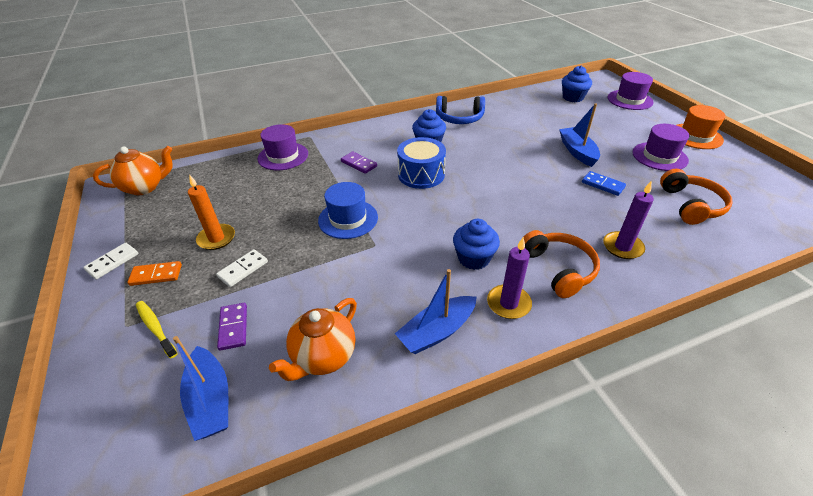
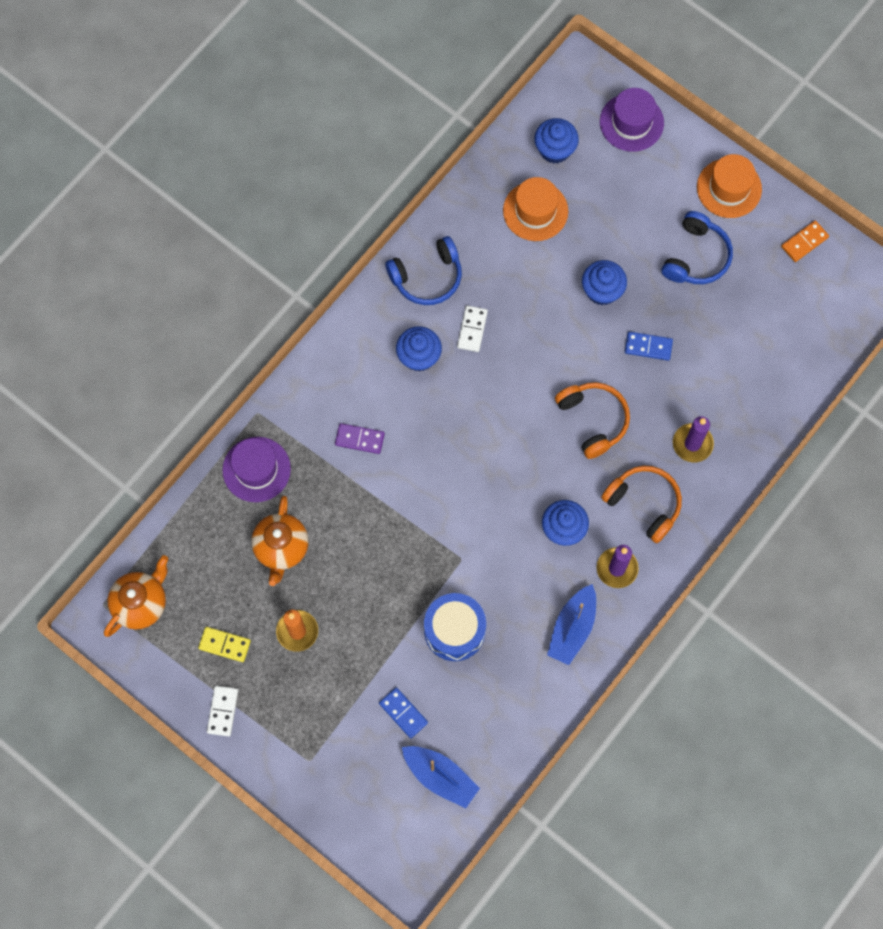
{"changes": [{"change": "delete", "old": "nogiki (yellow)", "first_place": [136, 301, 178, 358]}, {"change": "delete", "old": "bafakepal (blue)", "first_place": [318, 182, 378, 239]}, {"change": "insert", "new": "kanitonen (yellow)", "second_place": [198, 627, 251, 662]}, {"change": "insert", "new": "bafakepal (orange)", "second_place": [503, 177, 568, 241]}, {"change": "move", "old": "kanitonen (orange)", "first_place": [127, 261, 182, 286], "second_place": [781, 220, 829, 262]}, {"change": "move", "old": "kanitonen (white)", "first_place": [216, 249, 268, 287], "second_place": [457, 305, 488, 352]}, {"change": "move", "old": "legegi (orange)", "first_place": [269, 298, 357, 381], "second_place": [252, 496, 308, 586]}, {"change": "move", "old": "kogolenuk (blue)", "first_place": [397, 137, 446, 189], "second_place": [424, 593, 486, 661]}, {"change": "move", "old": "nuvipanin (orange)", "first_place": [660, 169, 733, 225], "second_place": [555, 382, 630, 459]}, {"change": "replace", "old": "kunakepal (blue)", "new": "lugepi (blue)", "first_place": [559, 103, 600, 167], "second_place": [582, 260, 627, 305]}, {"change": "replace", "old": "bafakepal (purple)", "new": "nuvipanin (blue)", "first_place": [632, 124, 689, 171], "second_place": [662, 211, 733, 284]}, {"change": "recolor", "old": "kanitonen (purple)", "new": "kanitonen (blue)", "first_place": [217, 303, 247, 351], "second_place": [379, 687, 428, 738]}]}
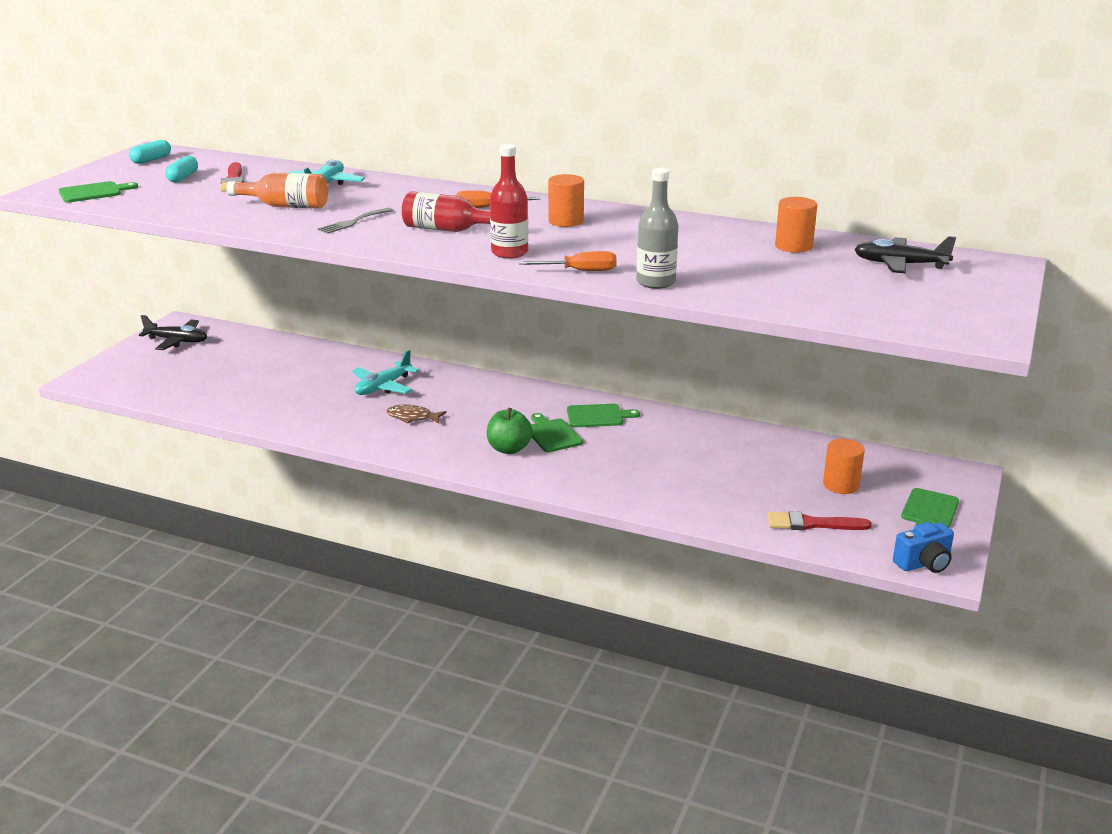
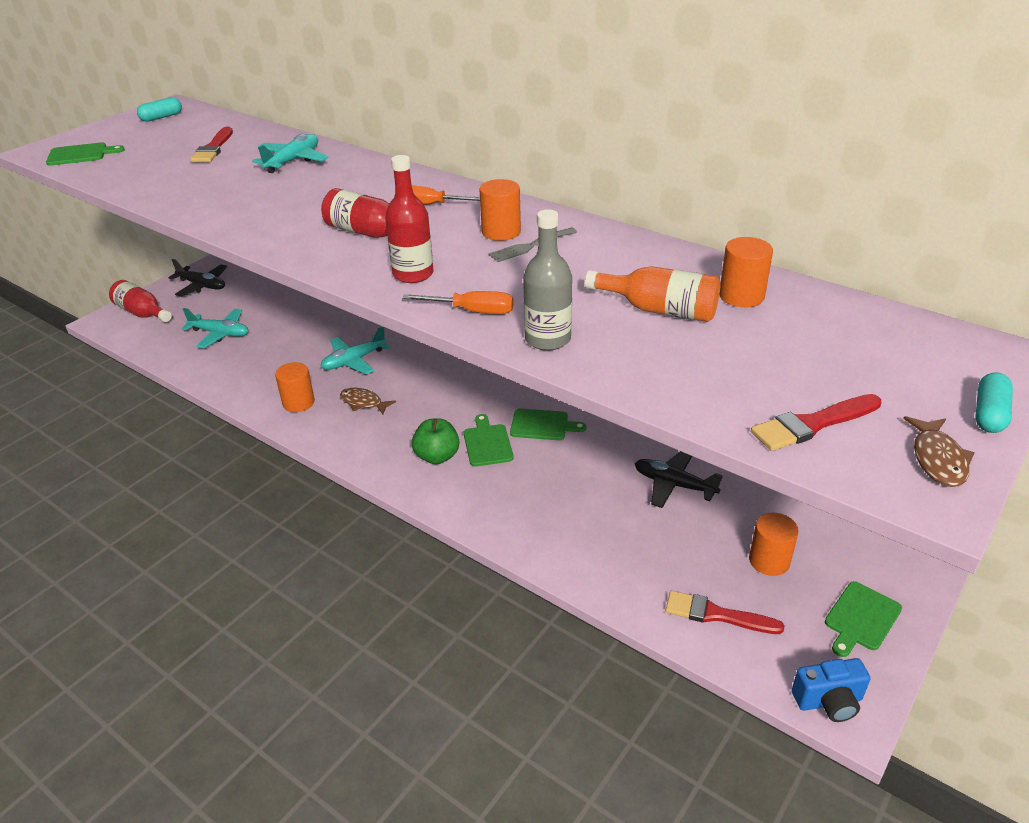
{"changes": [{"change": "insert", "new": "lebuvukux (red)", "second_place": [109, 280, 172, 322]}, {"change": "insert", "new": "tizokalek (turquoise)", "second_place": [182, 308, 249, 348]}, {"change": "insert", "new": "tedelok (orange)", "second_place": [275, 362, 315, 412]}, {"change": "insert", "new": "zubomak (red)", "second_place": [751, 394, 881, 451]}, {"change": "insert", "new": "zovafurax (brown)", "second_place": [903, 416, 974, 487]}, {"change": "move", "old": "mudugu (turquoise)", "first_place": [165, 156, 198, 183], "second_place": [975, 372, 1013, 433]}, {"change": "move", "old": "lebuvukux (orange)", "first_place": [227, 173, 328, 208], "second_place": [585, 266, 721, 322]}, {"change": "move", "old": "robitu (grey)", "first_place": [317, 208, 393, 234], "second_place": [488, 227, 577, 262]}, {"change": "move", "old": "tizokalek (black)", "first_place": [854, 236, 956, 273], "second_place": [635, 451, 723, 508]}]}
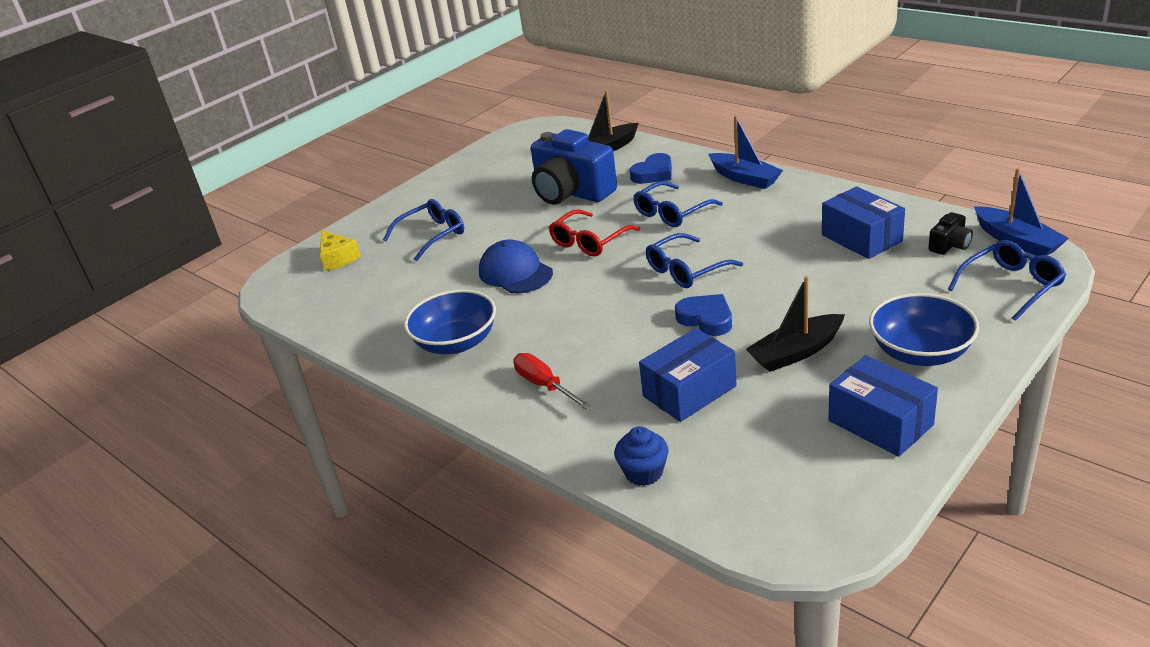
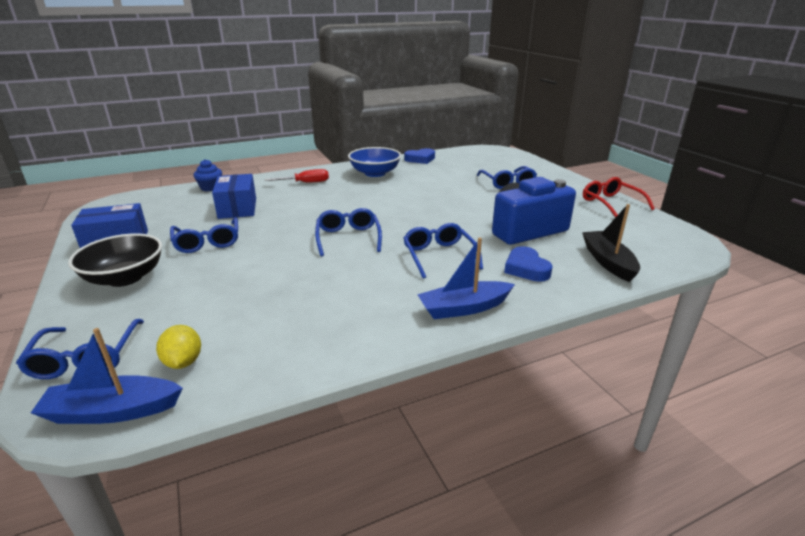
{"changes": [{"change": "delete", "old": "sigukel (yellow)", "first_place": [320, 230, 361, 271]}, {"change": "delete", "old": "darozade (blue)", "first_place": [479, 239, 553, 293]}, {"change": "delete", "old": "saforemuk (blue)", "first_place": [822, 186, 905, 259]}, {"change": "move", "old": "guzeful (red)", "first_place": [549, 209, 640, 256], "second_place": [583, 177, 655, 218]}, {"change": "move", "old": "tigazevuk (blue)", "first_place": [675, 294, 732, 336], "second_place": [404, 148, 435, 164]}, {"change": "replace", "old": "kunakepal (black)", "new": "guzeful (blue)", "first_place": [746, 276, 845, 372], "second_place": [170, 217, 238, 253]}, {"change": "replace", "old": "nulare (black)", "new": "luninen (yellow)", "first_place": [928, 212, 973, 255], "second_place": [156, 325, 201, 369]}, {"change": "recolor", "old": "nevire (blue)", "new": "nevire (black)", "first_place": [869, 293, 979, 366], "second_place": [68, 233, 162, 287]}]}
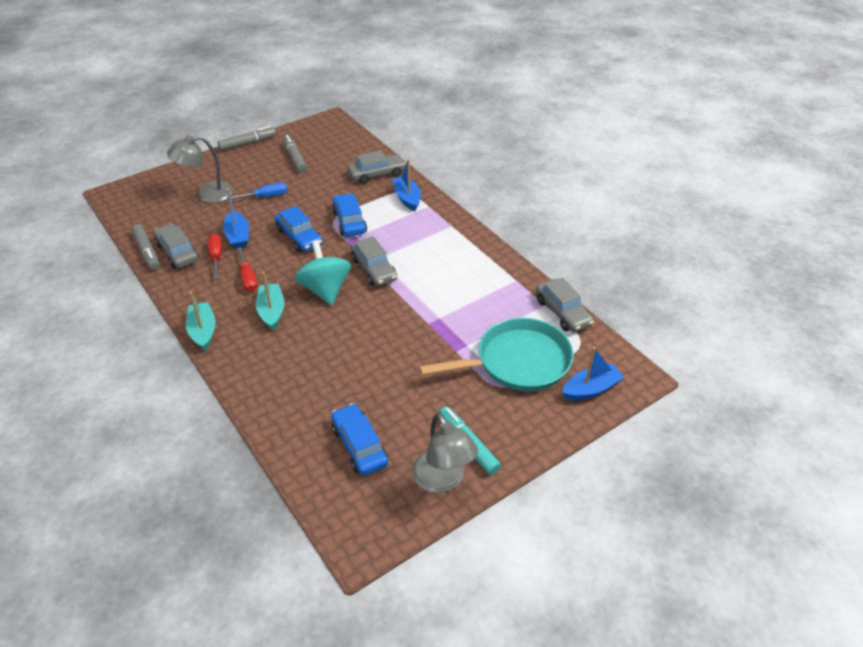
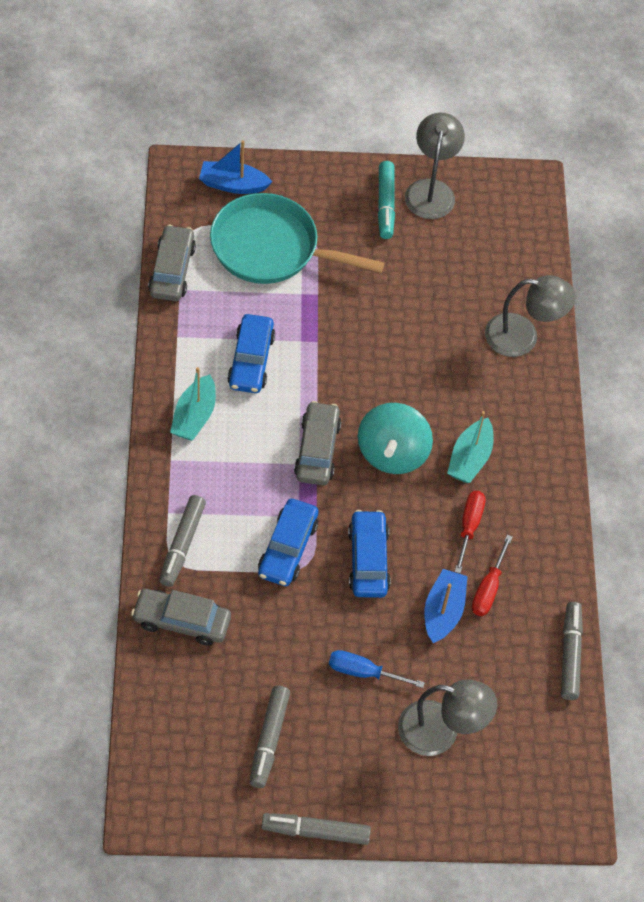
{"changes": [{"change": "delete", "old": "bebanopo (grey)", "first_place": [154, 223, 199, 268]}, {"change": "insert", "new": "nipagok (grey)", "second_place": [485, 275, 576, 357]}, {"change": "move", "old": "kunakepal (turquoise)", "first_place": [186, 291, 216, 351], "second_place": [170, 367, 216, 441]}, {"change": "move", "old": "bebanopo (blue)", "first_place": [331, 403, 388, 476], "second_place": [227, 314, 275, 393]}, {"change": "replace", "old": "kunakepal (blue)", "new": "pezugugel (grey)", "first_place": [392, 159, 421, 211], "second_place": [159, 495, 206, 587]}]}
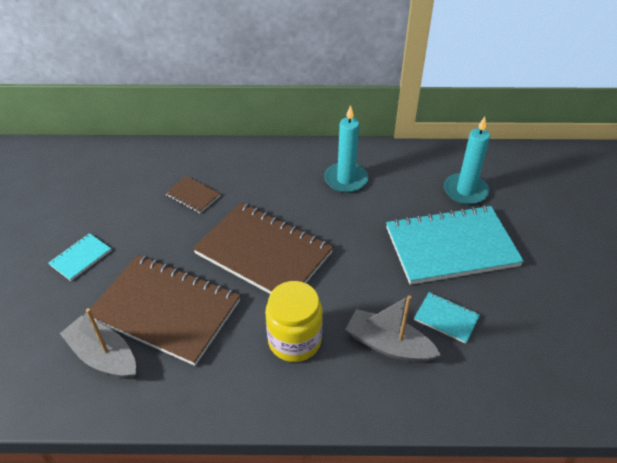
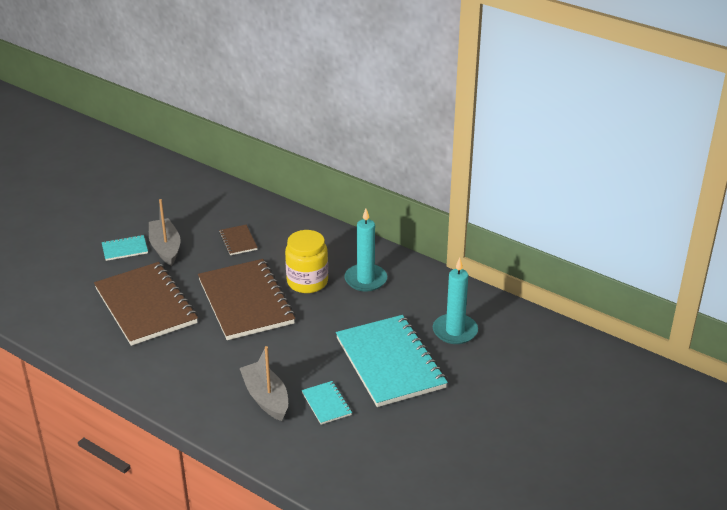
{"changes": [{"change": "move", "old": "kunakepal (grey)", "first_place": [60, 308, 136, 379], "second_place": [149, 199, 181, 266]}, {"change": "move", "old": "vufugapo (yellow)", "first_place": [265, 281, 323, 362], "second_place": [285, 230, 328, 293]}, {"change": "rotate", "old": "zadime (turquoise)", "first_place": [386, 205, 524, 285], "second_place": [336, 315, 448, 407], "degrees": 45}]}
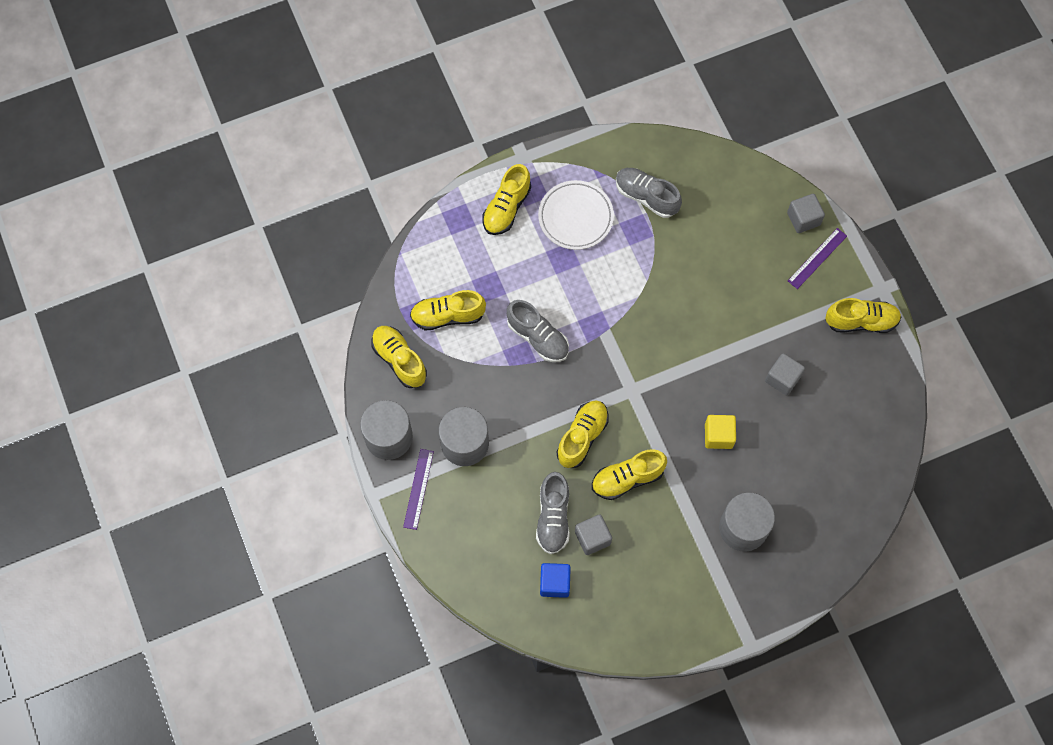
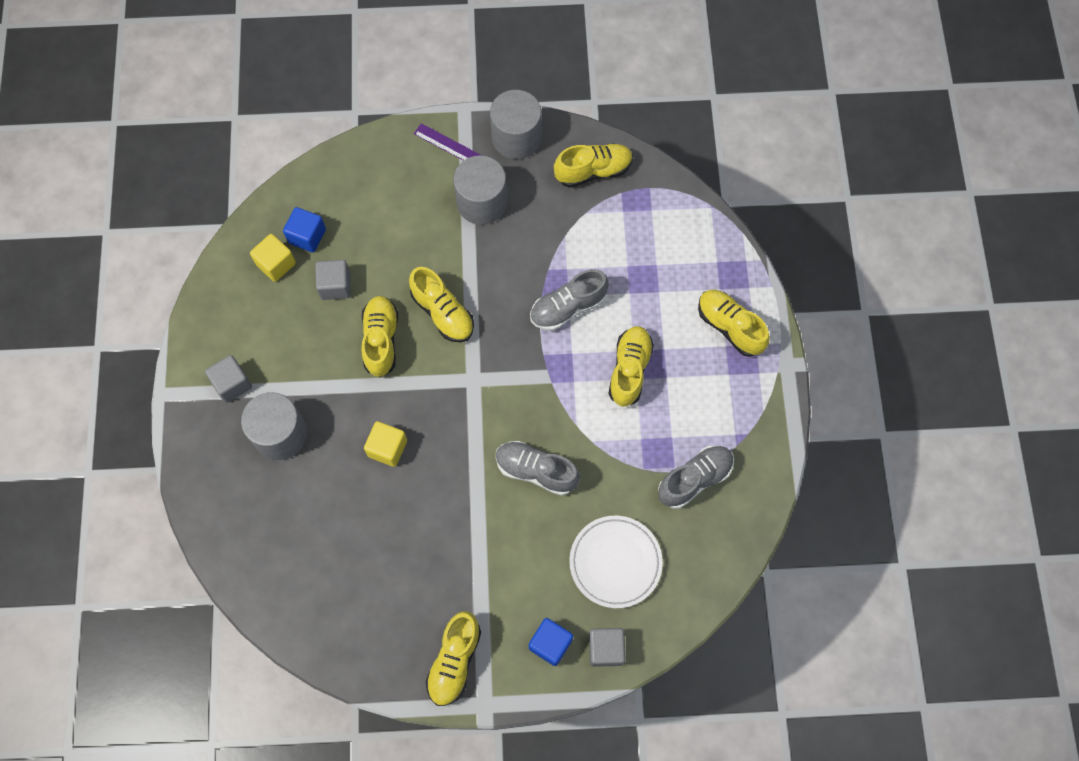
{"changes": [{"change": "insert", "new": "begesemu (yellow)", "second_place": [250, 234, 296, 282]}, {"change": "move", "old": "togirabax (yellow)", "first_place": [410, 290, 486, 330], "second_place": [609, 326, 654, 407]}, {"change": "move", "old": "togirabax (grey)", "first_place": [536, 472, 570, 554], "second_place": [496, 441, 580, 496]}, {"change": "move", "old": "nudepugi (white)", "first_place": [538, 180, 614, 250], "second_place": [569, 516, 663, 608]}, {"change": "move", "old": "begesemu (grey)", "first_place": [765, 353, 805, 396], "second_place": [205, 355, 252, 403]}, {"change": "replace", "old": "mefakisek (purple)", "new": "begesemu (blue)", "first_place": [788, 228, 847, 289], "second_place": [529, 618, 573, 666]}]}
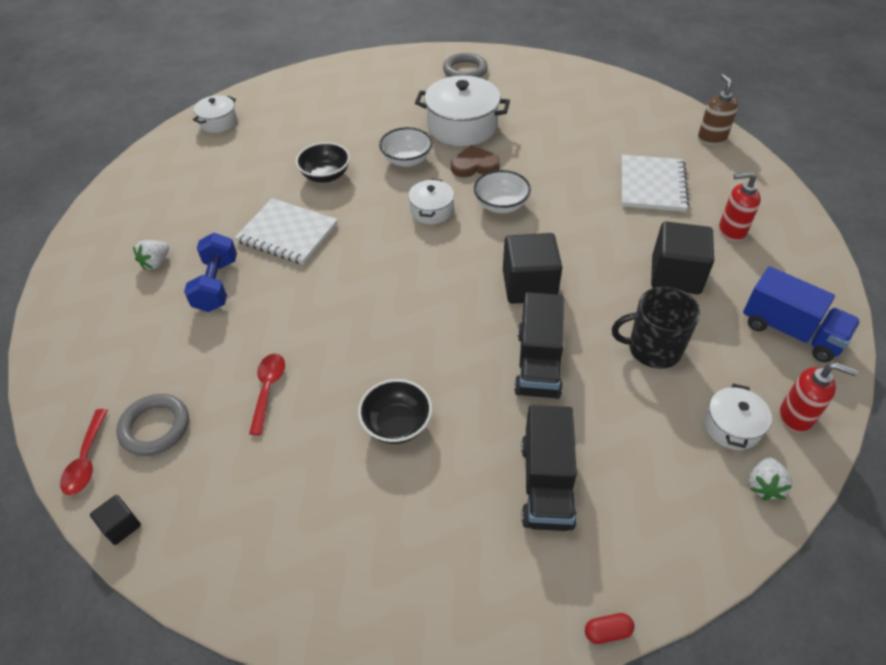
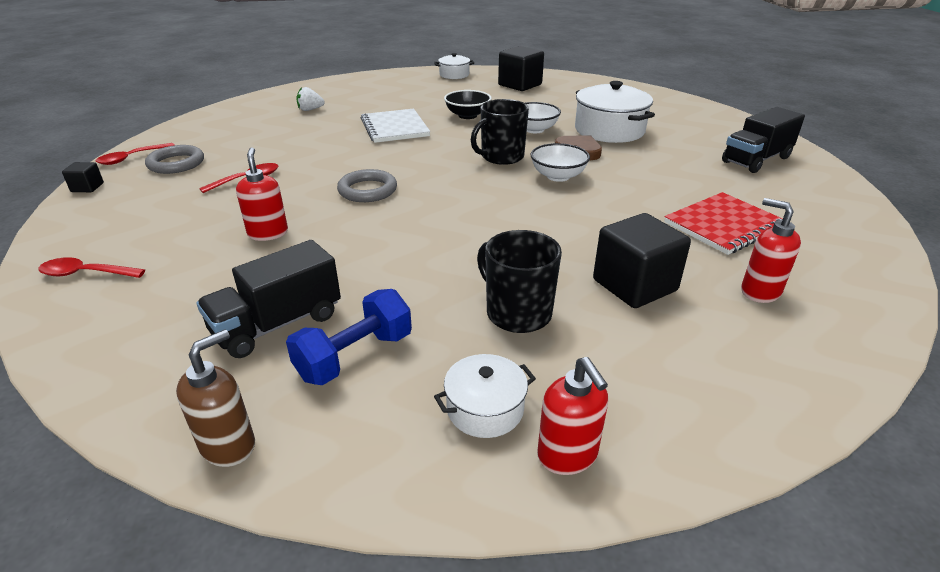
{"changes": [{"change": "delete", "old": "mudugu (red)", "first_place": [585, 613, 634, 644]}, {"change": "delete", "old": "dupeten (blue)", "first_place": [743, 267, 860, 362]}, {"change": "delete", "old": "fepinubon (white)", "first_place": [749, 457, 792, 501]}, {"change": "insert", "new": "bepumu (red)", "second_place": [38, 257, 145, 278]}, {"change": "move", "old": "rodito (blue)", "first_place": [184, 233, 237, 312], "second_place": [286, 289, 412, 385]}, {"change": "move", "old": "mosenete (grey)", "first_place": [443, 53, 488, 78], "second_place": [337, 169, 397, 202]}, {"change": "move", "old": "begesemu (black)", "first_place": [503, 233, 562, 304], "second_place": [498, 46, 544, 91]}, {"change": "move", "old": "dupeten (black)", "first_place": [514, 292, 564, 399], "second_place": [722, 107, 805, 173]}, {"change": "move", "old": "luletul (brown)", "first_place": [698, 74, 738, 145], "second_place": [176, 329, 255, 467]}, {"change": "replace", "old": "nevire (black)", "new": "luletul (red)", "first_place": [358, 379, 432, 444], "second_place": [236, 147, 288, 241]}, {"change": "replace", "old": "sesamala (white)", "new": "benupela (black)", "first_place": [408, 179, 454, 224], "second_place": [471, 99, 529, 165]}, {"change": "recolor", "old": "zadime (white)", "new": "zadime (red)", "first_place": [621, 155, 689, 212], "second_place": [664, 192, 783, 255]}]}
